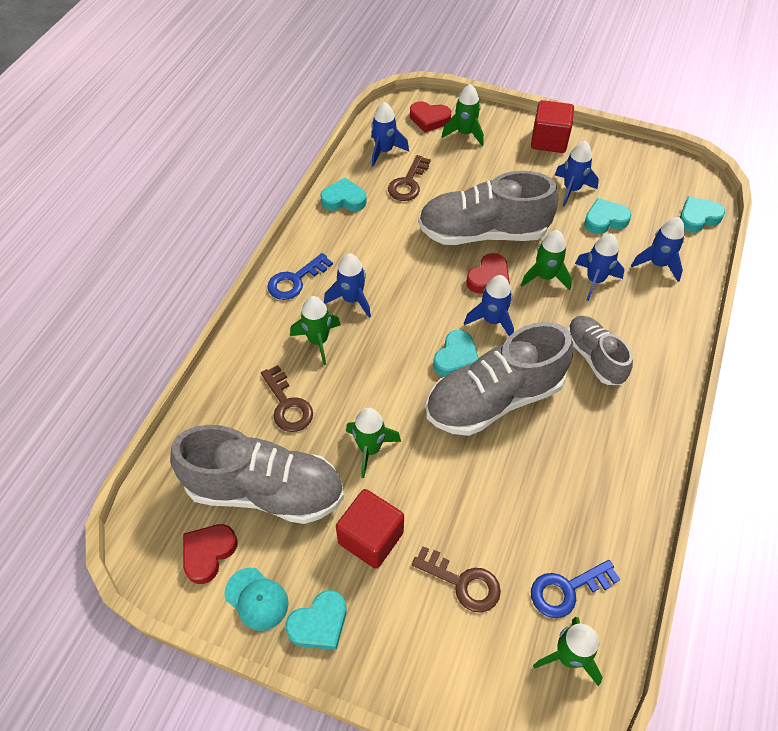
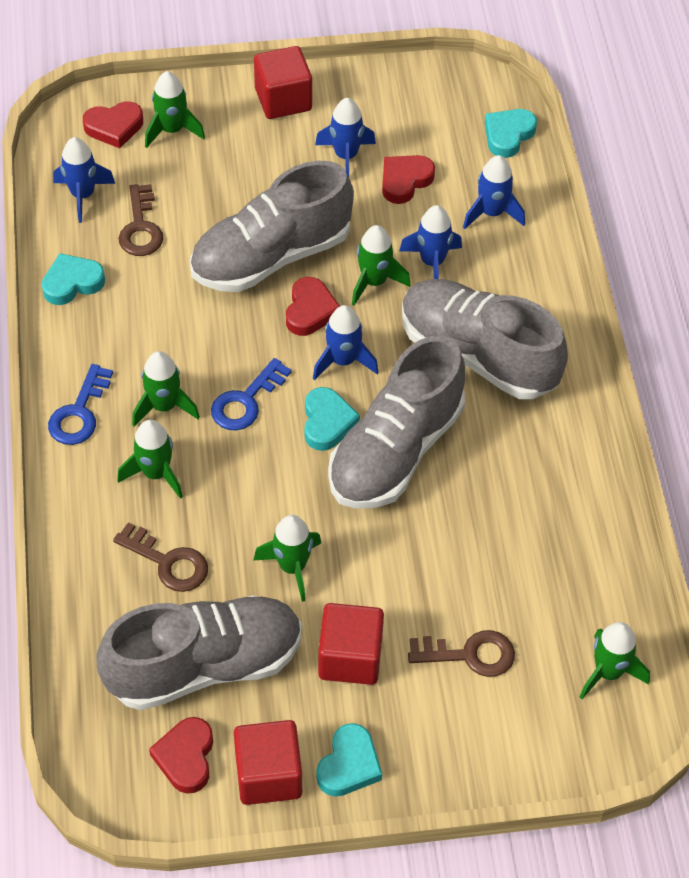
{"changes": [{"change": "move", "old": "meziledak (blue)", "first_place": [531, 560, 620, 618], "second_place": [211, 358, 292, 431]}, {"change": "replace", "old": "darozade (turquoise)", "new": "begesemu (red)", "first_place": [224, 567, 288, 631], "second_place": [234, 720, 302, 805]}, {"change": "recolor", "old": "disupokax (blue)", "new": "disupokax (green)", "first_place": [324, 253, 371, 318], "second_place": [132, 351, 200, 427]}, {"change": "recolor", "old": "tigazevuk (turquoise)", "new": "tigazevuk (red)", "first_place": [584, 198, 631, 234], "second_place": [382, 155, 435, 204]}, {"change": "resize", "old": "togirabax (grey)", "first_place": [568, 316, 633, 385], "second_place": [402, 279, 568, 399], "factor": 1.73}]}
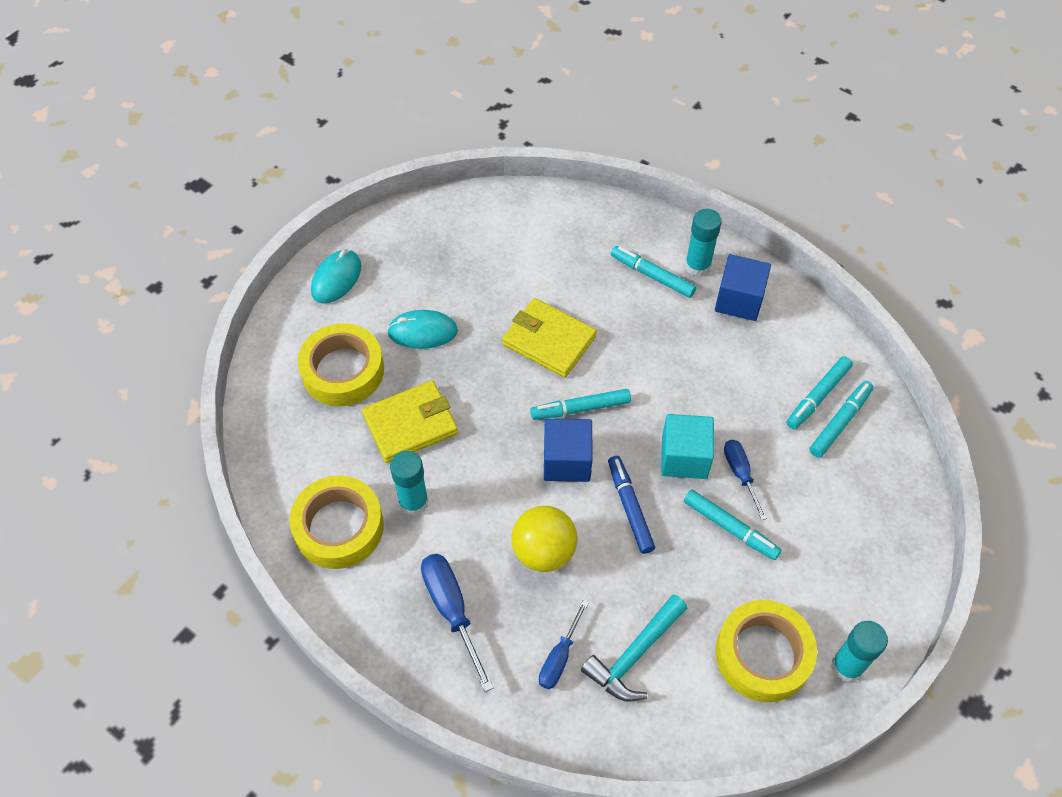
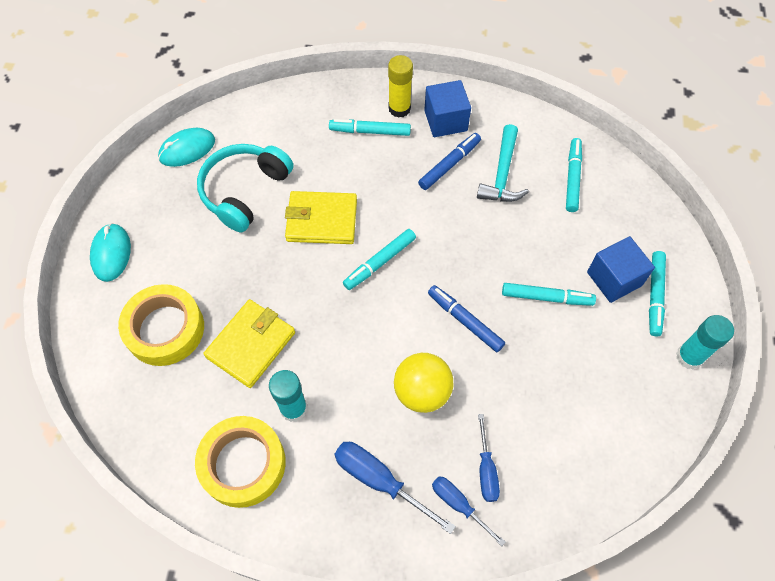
{"changes": [{"change": "delete", "old": "begesemu (turquoise)", "first_place": [661, 414, 714, 479]}, {"change": "delete", "old": "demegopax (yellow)", "first_place": [715, 600, 817, 702]}, {"change": "insert", "new": "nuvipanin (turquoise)", "second_place": [197, 144, 293, 233]}, {"change": "insert", "new": "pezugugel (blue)", "second_place": [418, 133, 481, 190]}, {"change": "move", "old": "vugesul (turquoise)", "first_place": [387, 310, 458, 349], "second_place": [158, 128, 215, 167]}, {"change": "move", "old": "begesemu (blue)", "first_place": [544, 419, 593, 482], "second_place": [587, 236, 655, 303]}, {"change": "move", "old": "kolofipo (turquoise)", "first_place": [581, 594, 687, 702], "second_place": [477, 124, 529, 202]}, {"change": "move", "old": "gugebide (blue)", "first_place": [724, 440, 767, 520], "second_place": [432, 477, 505, 546]}, {"change": "move", "old": "pezugugel (turquoise)", "first_place": [787, 356, 853, 429], "second_place": [649, 251, 666, 336]}, {"change": "recolor", "old": "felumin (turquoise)", "new": "felumin (yellow)", "first_place": [685, 209, 722, 277], "second_place": [388, 55, 413, 118]}]}
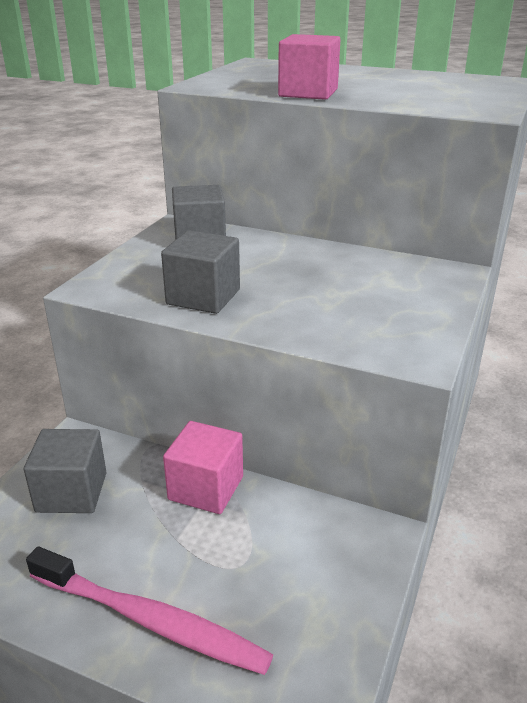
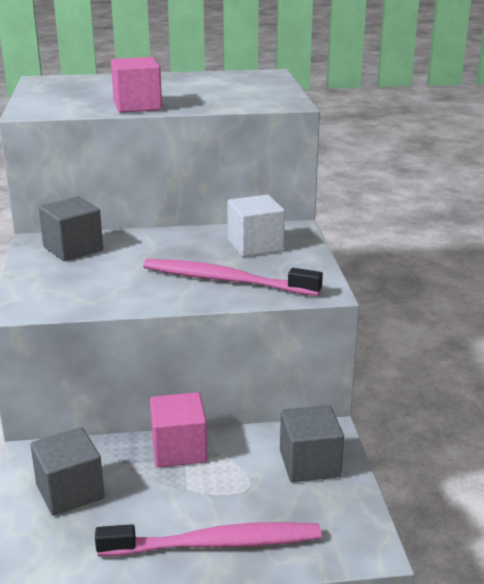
{"changes": [{"change": "insert", "new": "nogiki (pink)", "second_place": [143, 259, 323, 296]}, {"change": "insert", "new": "begesemu (white)", "second_place": [227, 195, 285, 257]}, {"change": "move", "old": "begesemu (grey)", "first_place": [161, 230, 240, 314], "second_place": [280, 405, 344, 482]}]}
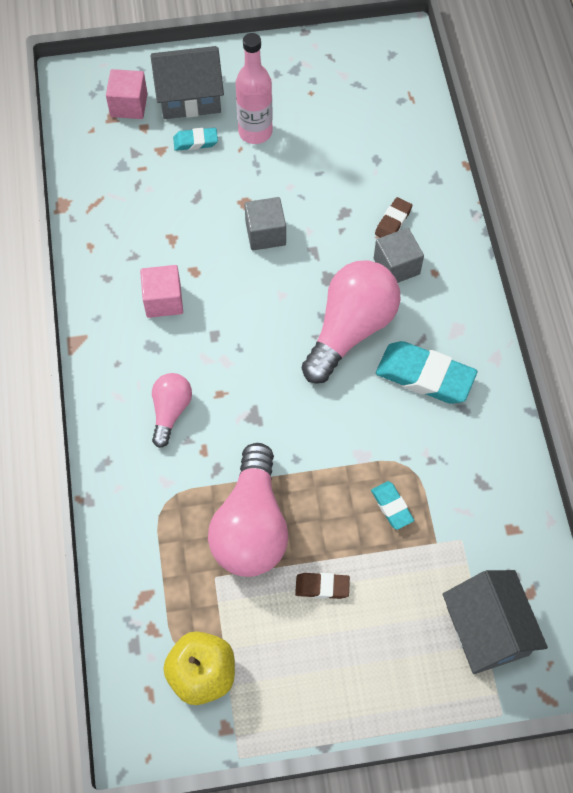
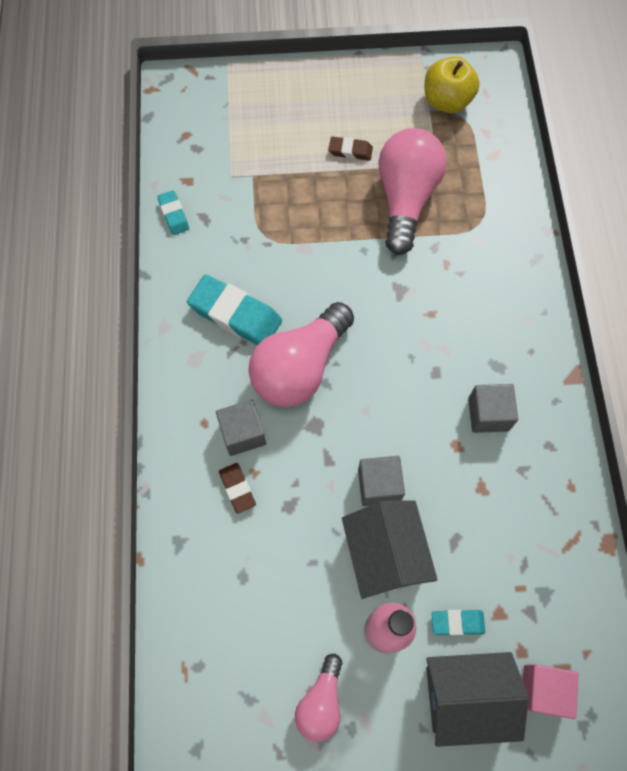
{"changes": [{"change": "move", "old": "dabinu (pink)", "first_place": [152, 373, 192, 448], "second_place": [295, 654, 342, 742]}, {"change": "move", "old": "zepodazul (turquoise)", "first_place": [371, 481, 414, 530], "second_place": [157, 190, 189, 235]}, {"change": "move", "old": "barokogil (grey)", "first_place": [443, 570, 548, 674], "second_place": [342, 500, 438, 599]}, {"change": "recolor", "old": "begesemu (pink)", "new": "begesemu (grey)", "first_place": [140, 265, 183, 318], "second_place": [468, 384, 518, 433]}, {"change": "rotate", "old": "zepodazul (brown)", "first_place": [375, 197, 412, 237], "second_place": [219, 463, 256, 514], "degrees": -60}]}
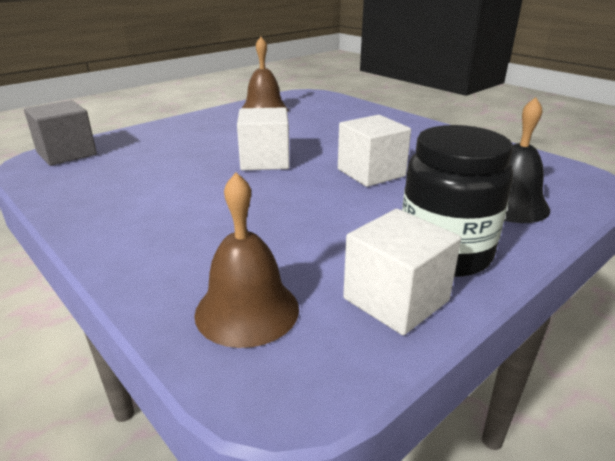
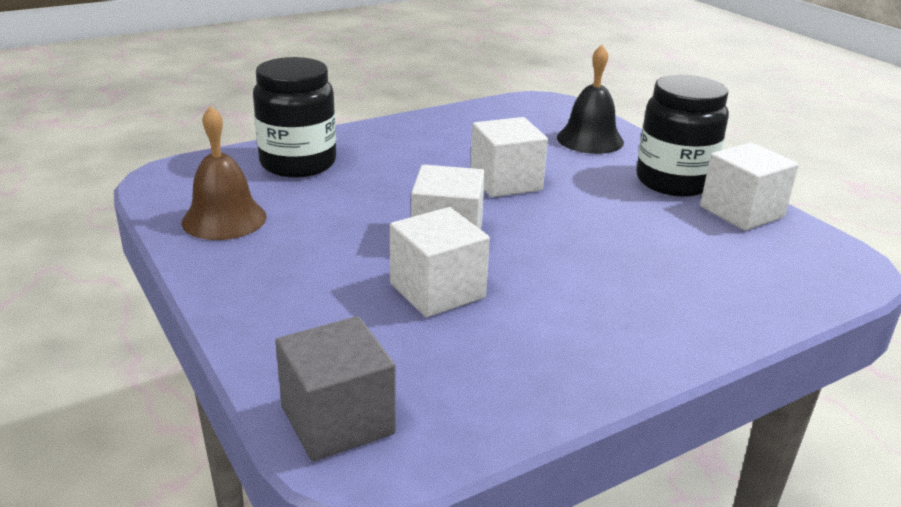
{"changes": [{"change": "delete", "old": "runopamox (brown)", "first_place": [194, 172, 299, 348]}, {"change": "insert", "new": "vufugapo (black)", "second_place": [253, 57, 336, 177]}, {"change": "insert", "new": "begesemu (white)", "second_place": [390, 207, 490, 317]}]}
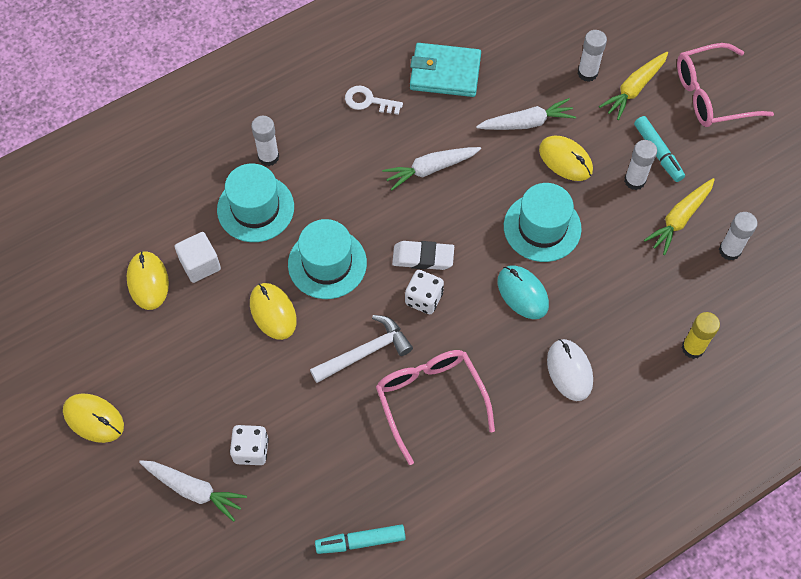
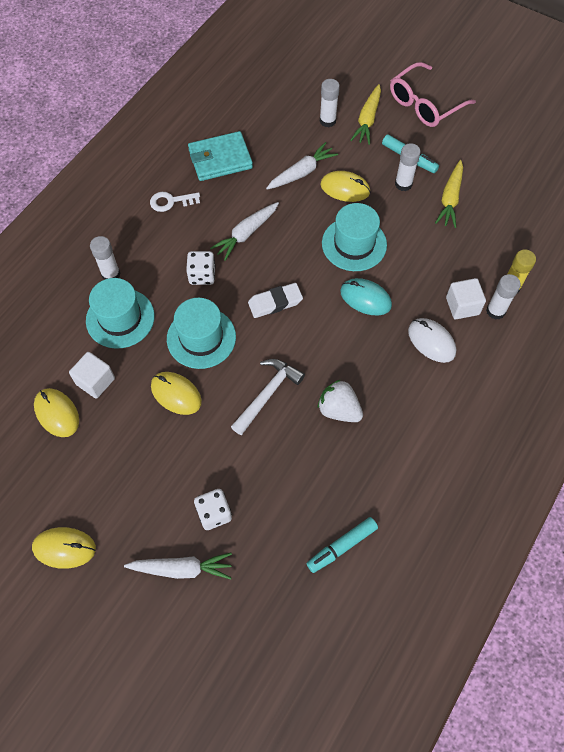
{"changes": [{"change": "insert", "new": "begesemu (white)", "second_place": [446, 278, 486, 319]}, {"change": "move", "old": "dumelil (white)", "first_place": [405, 270, 444, 314], "second_place": [186, 251, 216, 285]}, {"change": "move", "old": "felumin (white)", "first_place": [719, 212, 758, 261], "second_place": [486, 274, 521, 320]}, {"change": "replace", "old": "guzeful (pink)", "new": "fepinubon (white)", "first_place": [376, 350, 495, 465], "second_place": [318, 380, 363, 422]}]}
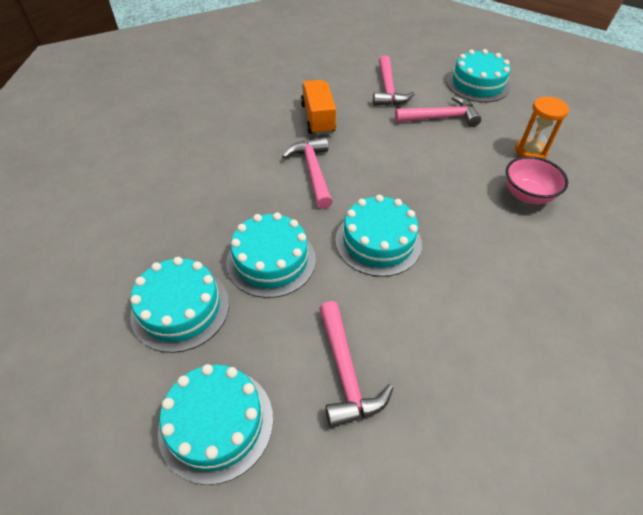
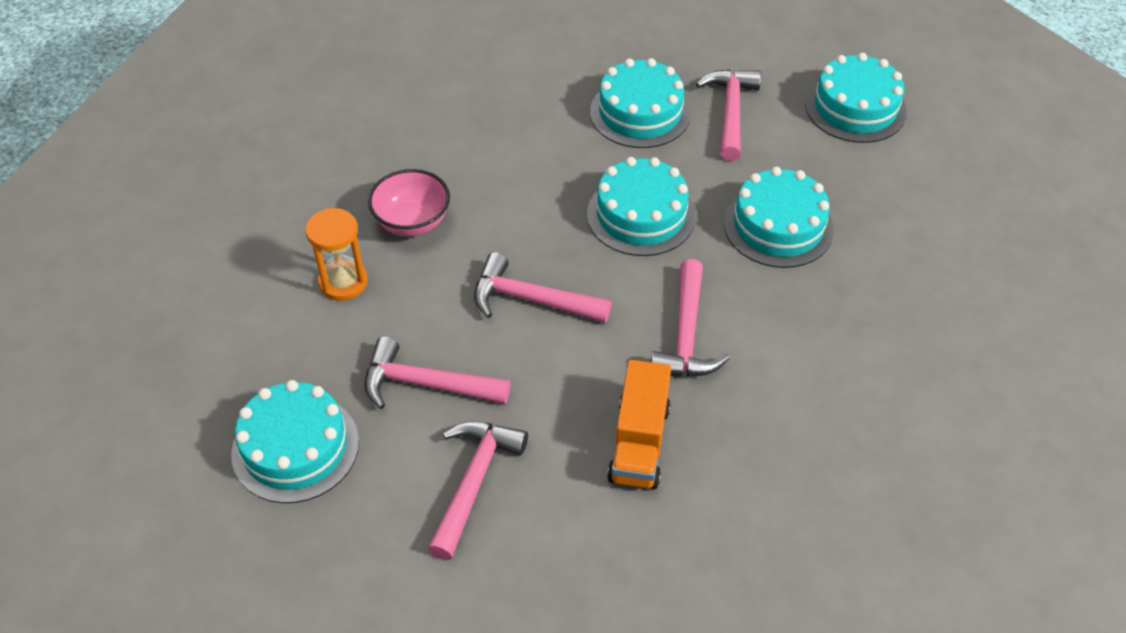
{"changes": [{"change": "insert", "new": "kolofipo (pink)", "second_place": [474, 252, 612, 323]}, {"change": "move", "old": "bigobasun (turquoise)", "first_place": [130, 257, 229, 353], "second_place": [590, 58, 691, 148]}]}
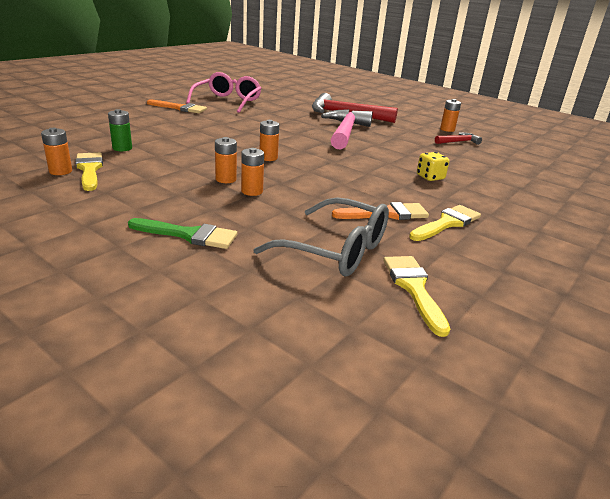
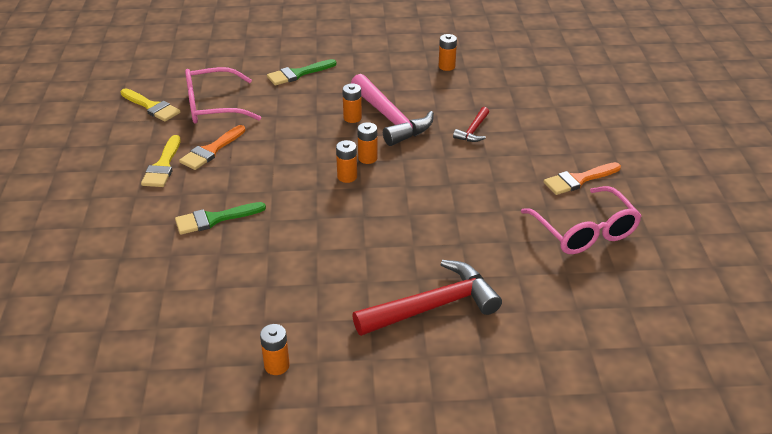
{"changes": [{"change": "delete", "old": "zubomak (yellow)", "first_place": [75, 152, 103, 191]}, {"change": "delete", "old": "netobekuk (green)", "first_place": [108, 109, 132, 151]}, {"change": "move", "old": "netobekuk (orange)", "first_place": [241, 148, 264, 196], "second_place": [336, 140, 357, 183]}, {"change": "move", "old": "kolofipo (pink)", "first_place": [321, 109, 373, 150], "second_place": [351, 74, 434, 146]}, {"change": "move", "old": "kolofipo (red)", "first_place": [435, 132, 482, 145], "second_place": [453, 107, 489, 142]}, {"change": "replace", "old": "dumelil (yellow)", "new": "zubomak (green)", "first_place": [417, 152, 449, 181], "second_place": [175, 202, 266, 235]}, {"change": "recolor", "old": "guzeful (grey)", "new": "guzeful (pink)", "first_place": [253, 197, 389, 276], "second_place": [185, 67, 261, 124]}]}
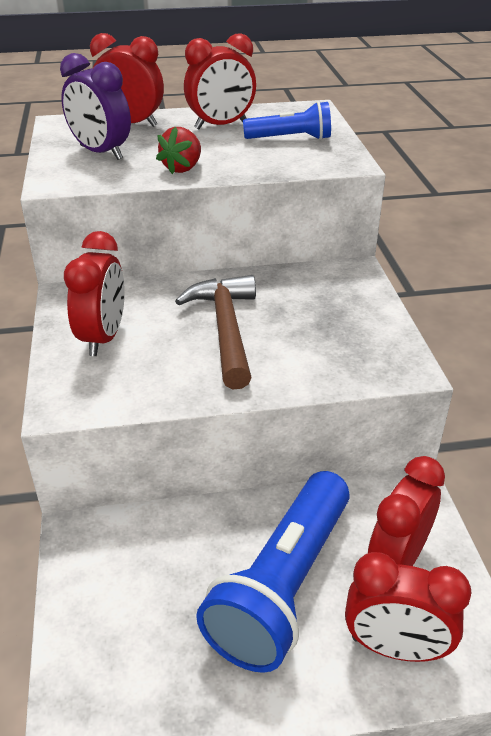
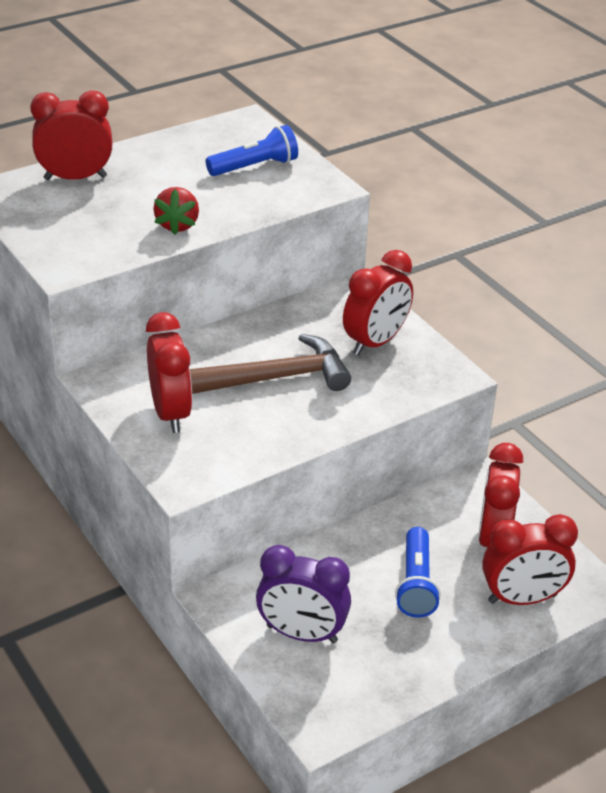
{"changes": [{"change": "move", "old": "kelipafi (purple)", "first_place": [60, 53, 131, 160], "second_place": [256, 545, 351, 643]}, {"change": "move", "old": "kelipafi (red)", "first_place": [184, 33, 256, 129], "second_place": [343, 250, 413, 355]}, {"change": "rotate", "old": "kolofipo (brown)", "first_place": [175, 275, 256, 389], "second_place": [190, 334, 351, 394], "degrees": 105}, {"change": "resize", "old": "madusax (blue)", "first_place": [196, 471, 350, 673], "second_place": [395, 527, 441, 618], "factor": 0.55}]}
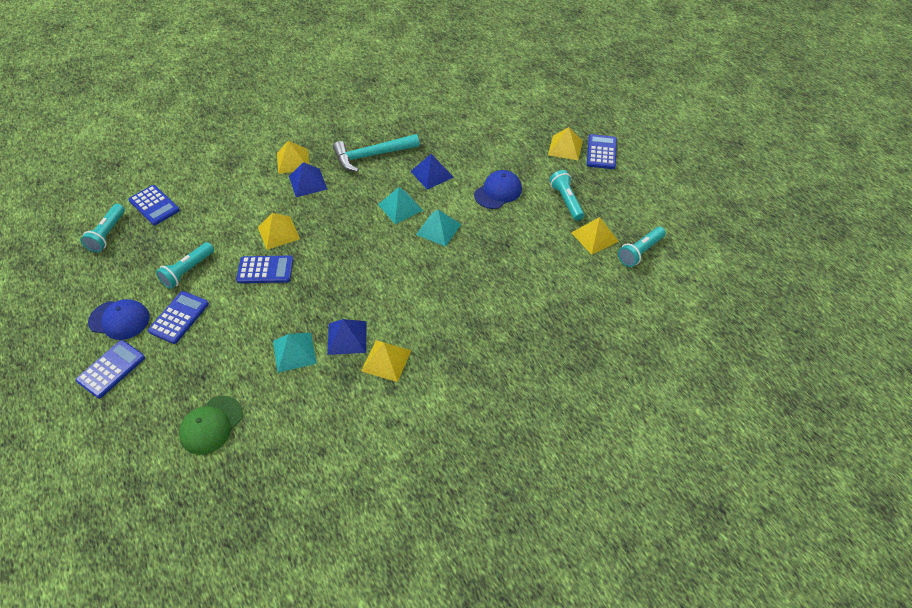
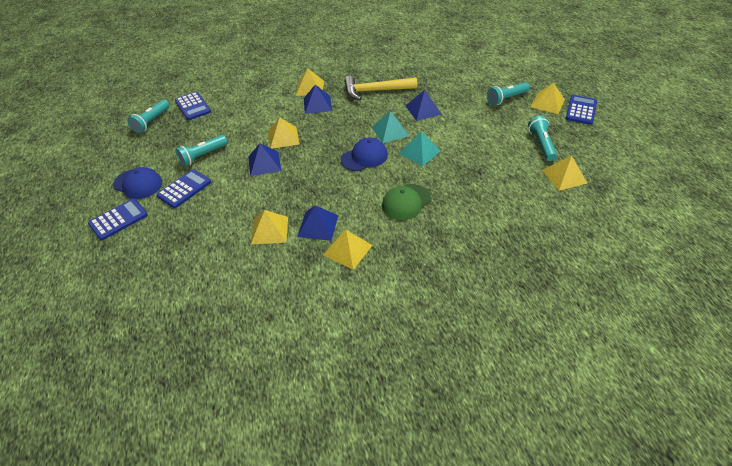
{"changes": [{"change": "move", "old": "darozade (green)", "first_place": [179, 396, 243, 455], "second_place": [382, 184, 431, 220]}, {"change": "move", "old": "darozade (blue)", "first_place": [474, 170, 522, 209], "second_place": [341, 138, 388, 171]}, {"change": "move", "old": "madusax (turquoise)", "first_place": [618, 227, 666, 267], "second_place": [487, 82, 530, 105]}, {"change": "replace", "old": "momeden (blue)", "new": "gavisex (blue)", "first_place": [236, 256, 294, 283], "second_place": [248, 143, 281, 176]}, {"change": "recolor", "old": "gavisex (turquoise)", "new": "gavisex (yellow)", "first_place": [273, 333, 317, 373], "second_place": [251, 210, 288, 244]}, {"change": "recolor", "old": "kolofipo (turquoise)", "new": "kolofipo (yellow)", "first_place": [333, 134, 420, 172], "second_place": [344, 76, 418, 100]}]}
